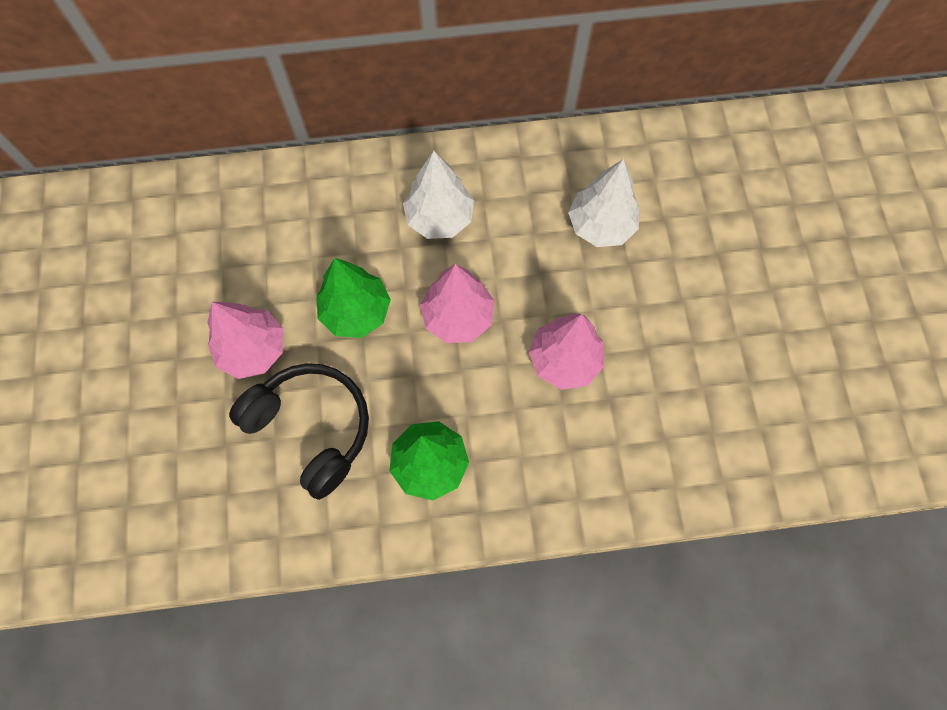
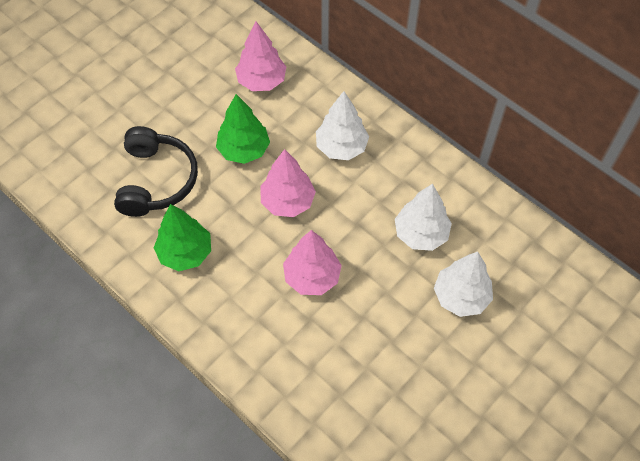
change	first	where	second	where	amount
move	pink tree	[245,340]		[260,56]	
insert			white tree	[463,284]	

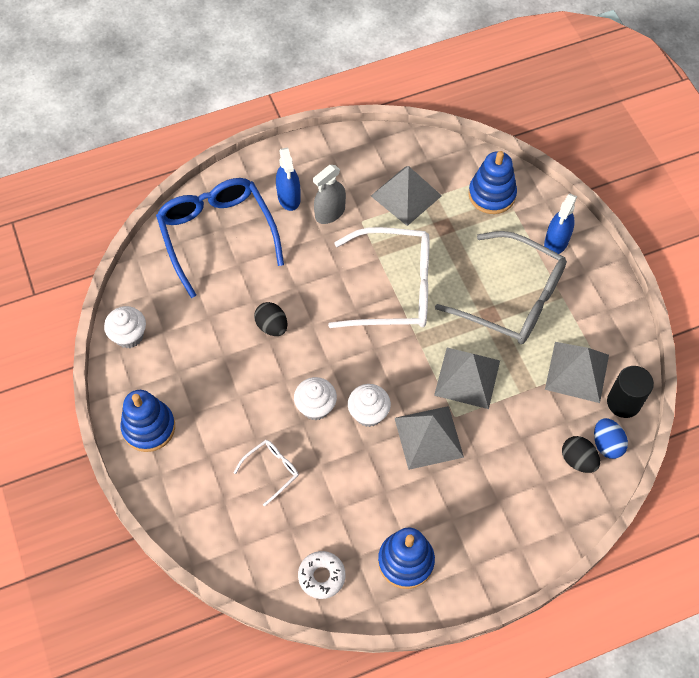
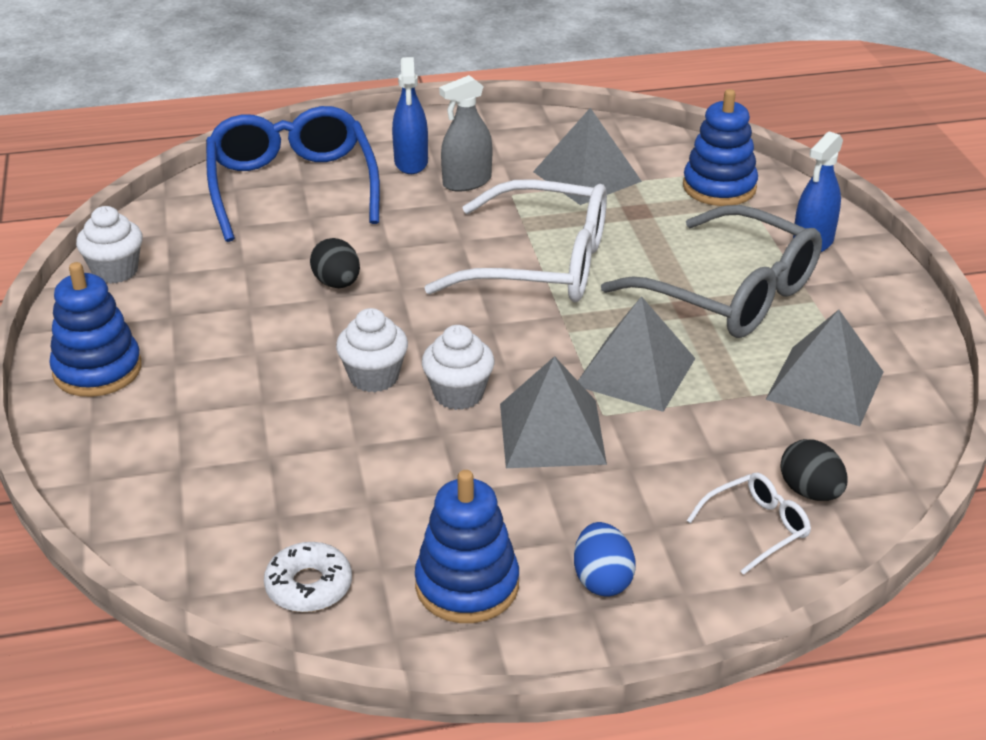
change	first	where	second	where	amount
move	blue egg	[611,438]		[605,559]	
move	white glasses	[266,473]		[749,524]	
delete	black cylinder	[630,392]			

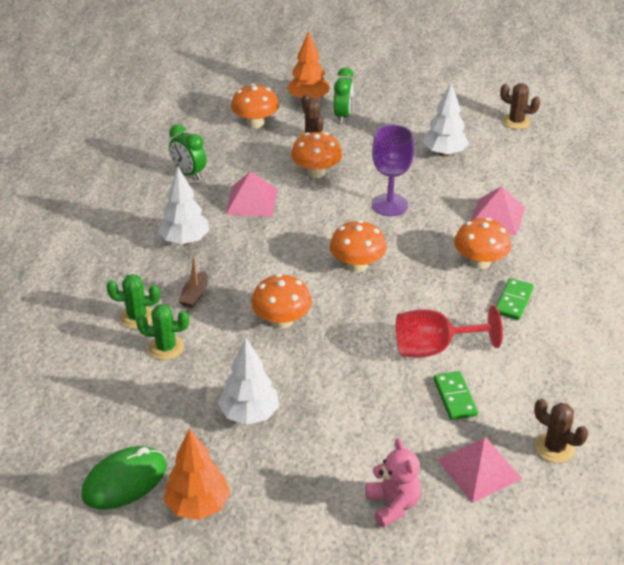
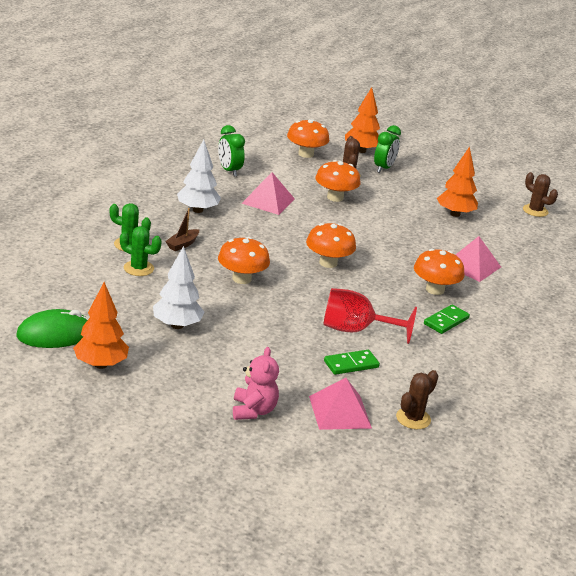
change	first	where	second	where	amount
rotate	green domino	[456,395]		[352,362]	60 degrees clockwise
rotate	brown cactus	[561,430]		[417,399]	75 degrees clockwise
recolor	white tree	[446,119]	orange tree	[457,181]	
delete	purple goblet	[393,170]			

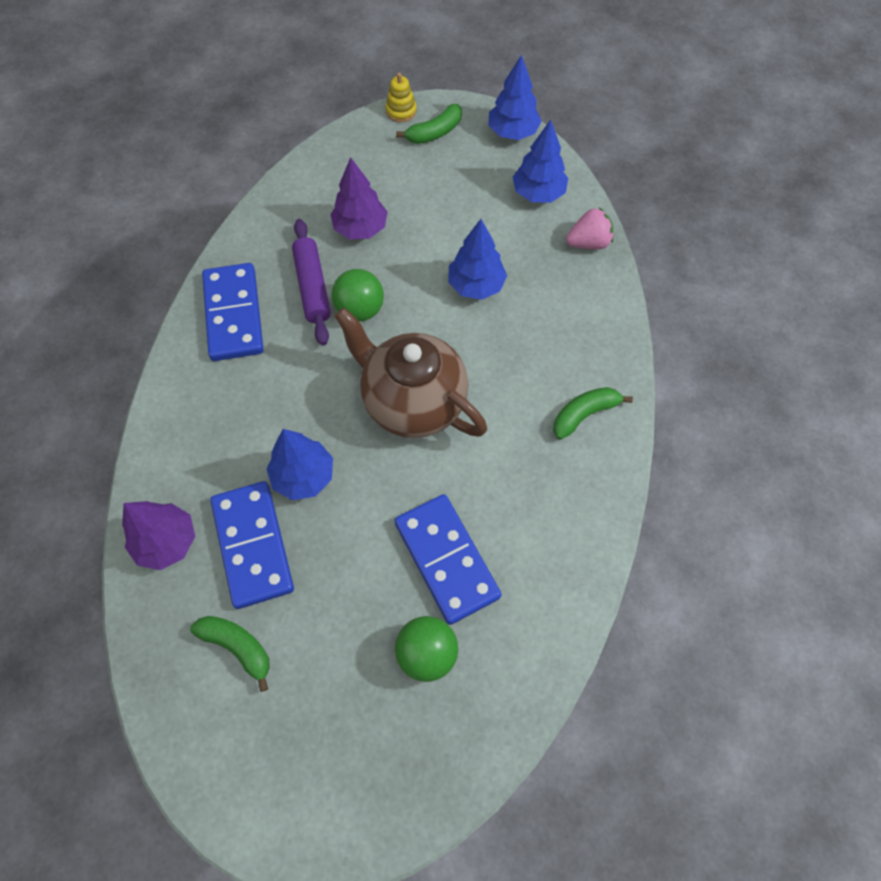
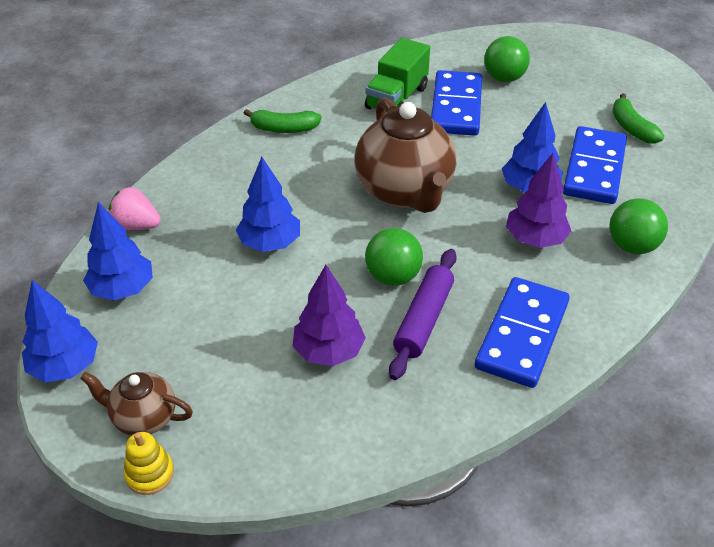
change	first	where	second	where	amount
replace	green banana	[429,124]	brown teapot	[136,404]	
insert			green truck	[397,75]	
move	purple tree	[158,535]		[538,200]	
insert			green ball	[638,226]	

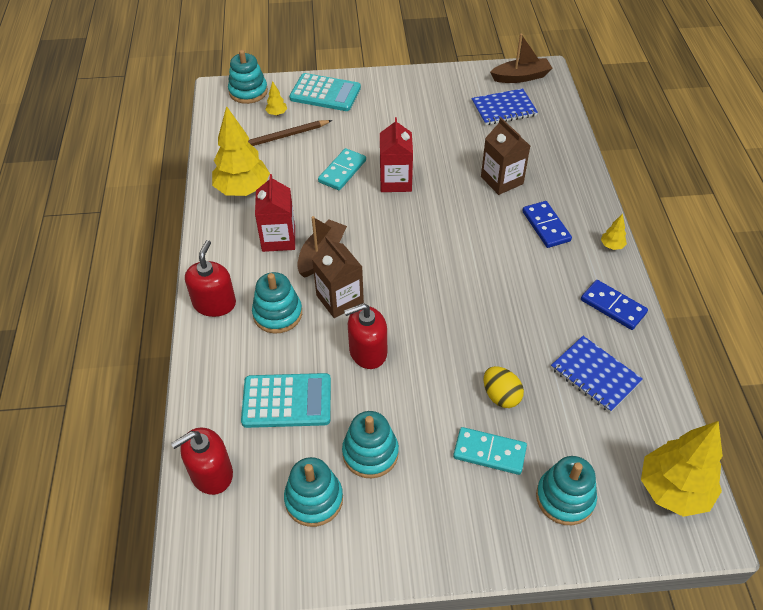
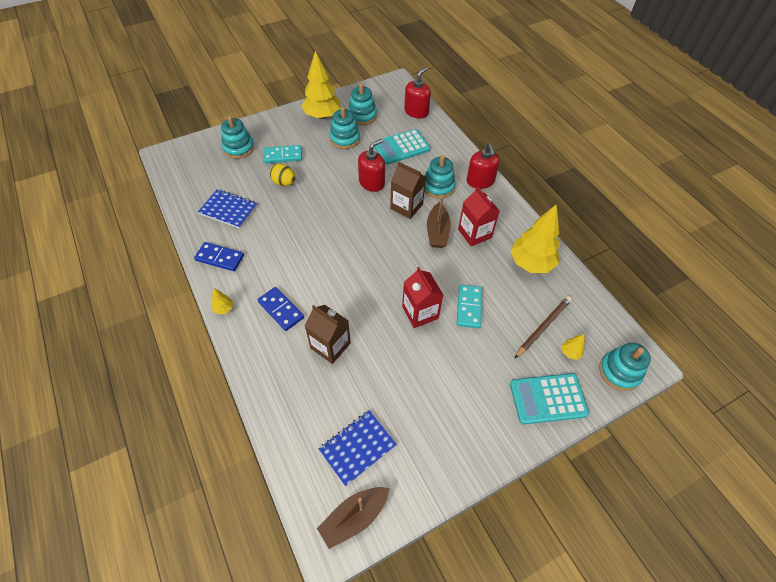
change	first	where	second	where	amount
move	yellow tree	[682,469]		[321,85]	

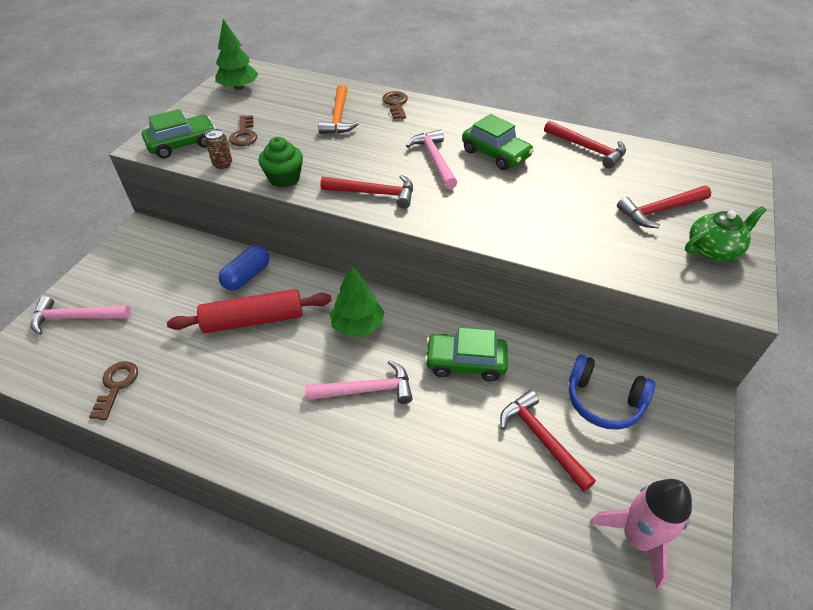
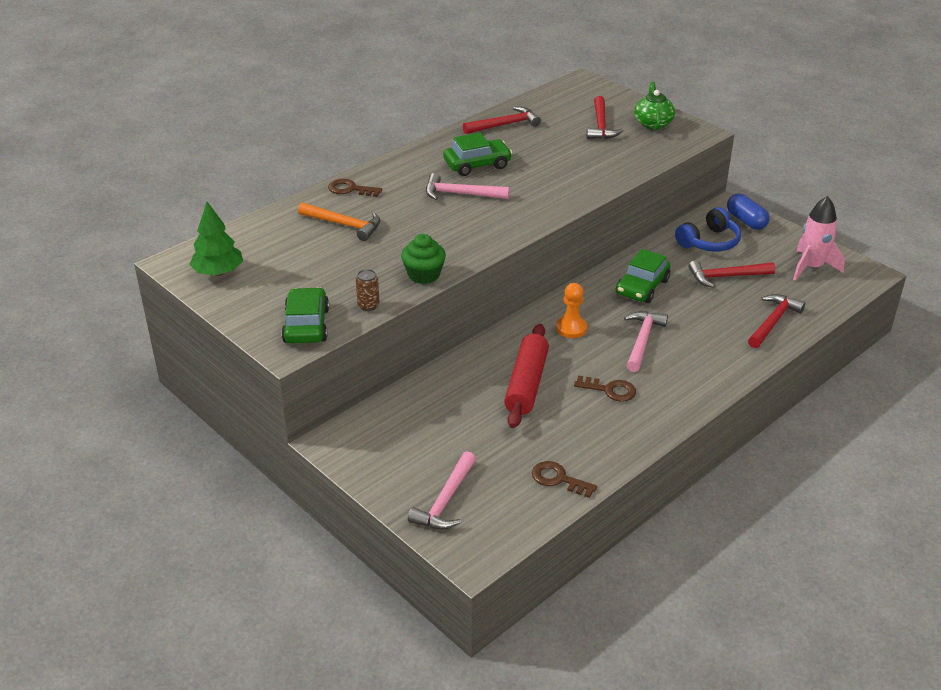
change	first	where	second	where	amount
replace	green tree	[357,301]	orange pawn	[571,310]	
move	brown key	[243,130]		[605,388]	
move	blue capsule	[244,268]		[748,212]	
move	red hammer	[366,192]		[776,321]	

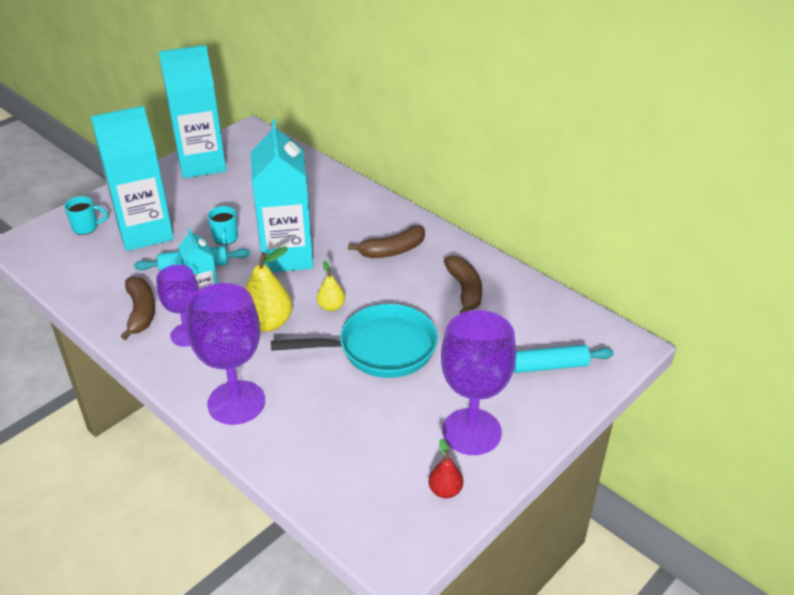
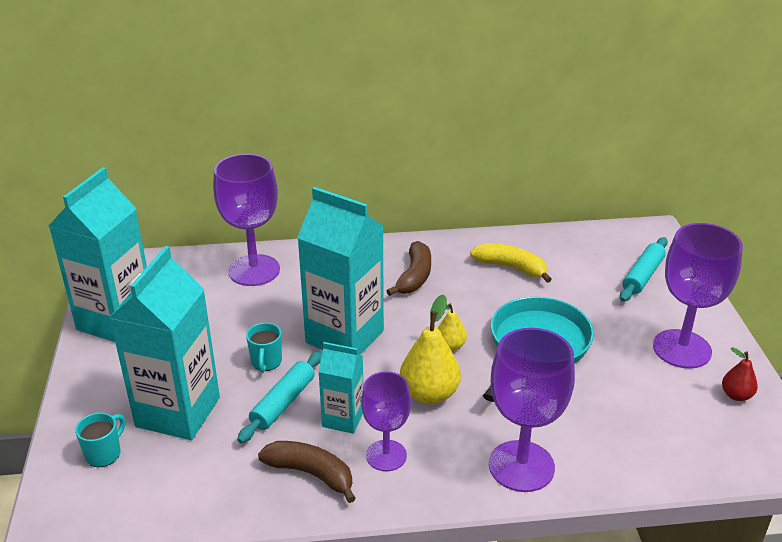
change	first	where	second	where	amount
insert			purple goblet	[246,220]	
rotate	turquoise mug	[223,225]		[264,348]	60 degrees clockwise
recolor	brown banana	[463,285]	yellow banana	[511,263]	

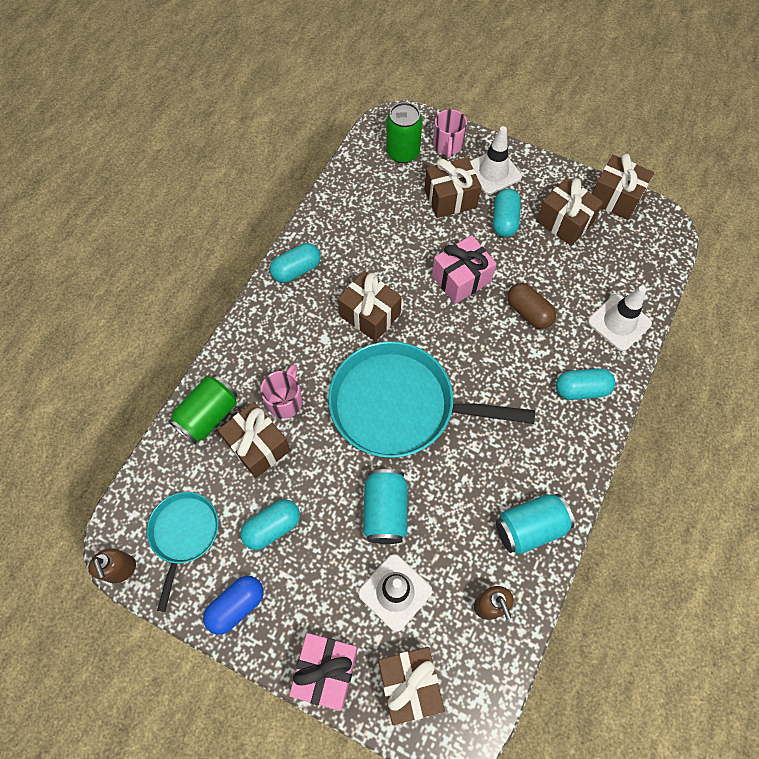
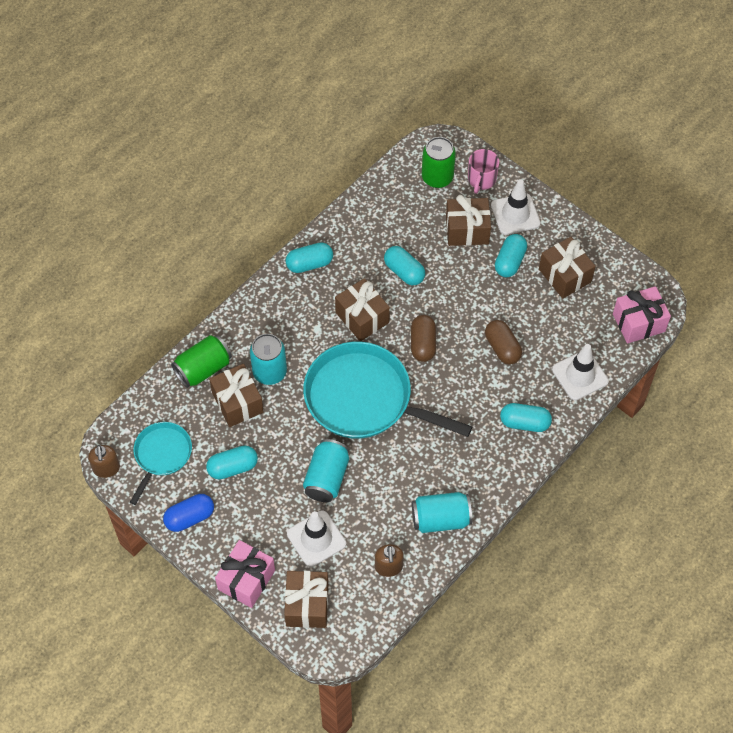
change	first	where	second	where	amount
replace	pink mug	[281,391]	turquoise can	[268,359]	
insert			turquoise capsule	[404,265]	
insert			brown capsule	[423,338]	
move	pink gift	[464,269]		[642,315]	
delete	brown gift	[623,187]			

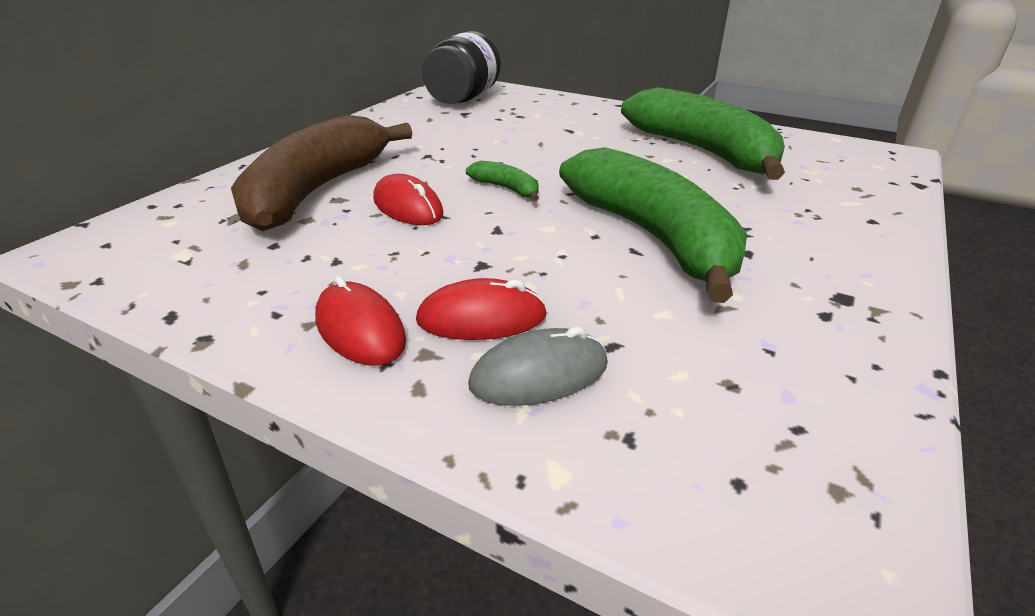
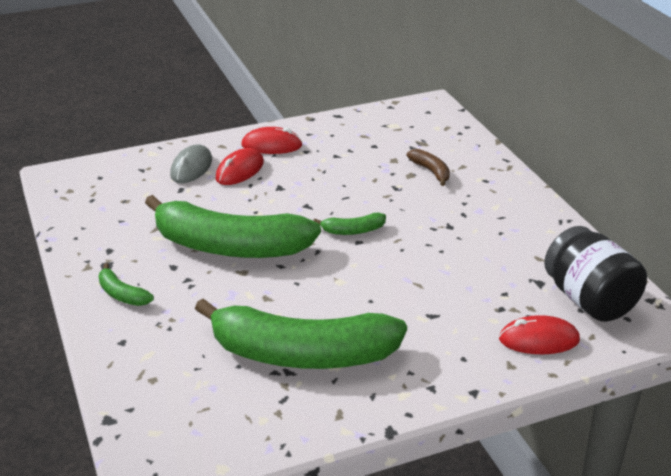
change	first	where	second	where	amount
insert			green banana	[126,284]	
resize	brown banana	[321,173]		[428,167]	x0.40
move	red mouse	[408,199]		[539,334]	

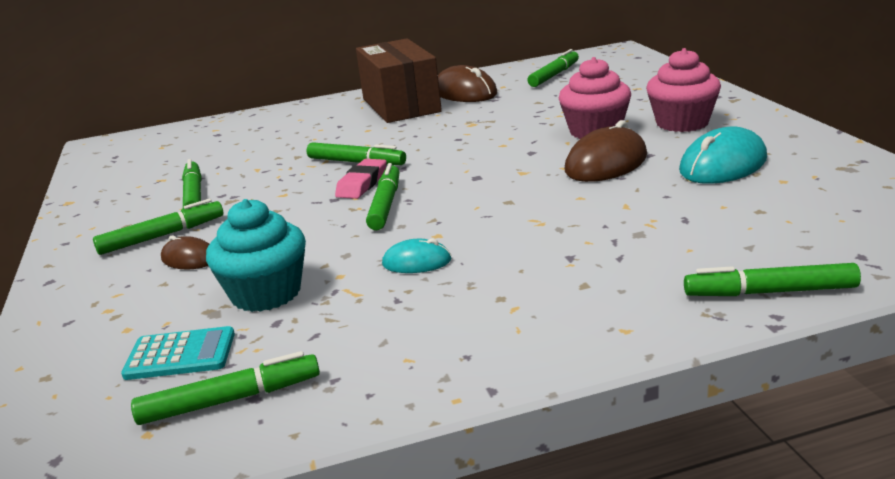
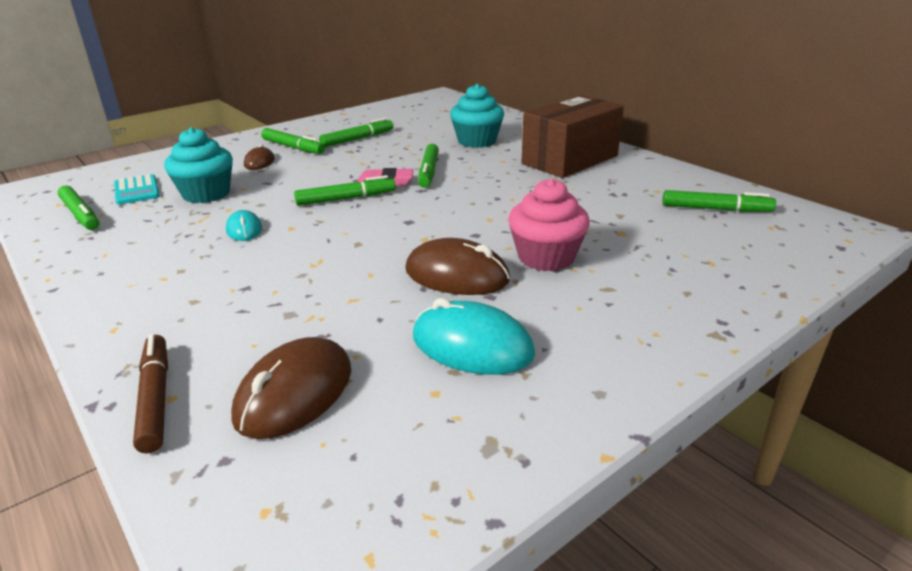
change	first	where	second	where	amount
recolor	green marker	[772,279]	brown marker	[150,393]	
move	brown mouse	[467,83]		[291,388]	
insert			turquoise cupcake	[477,116]	
delete	pink cupcake	[683,90]			

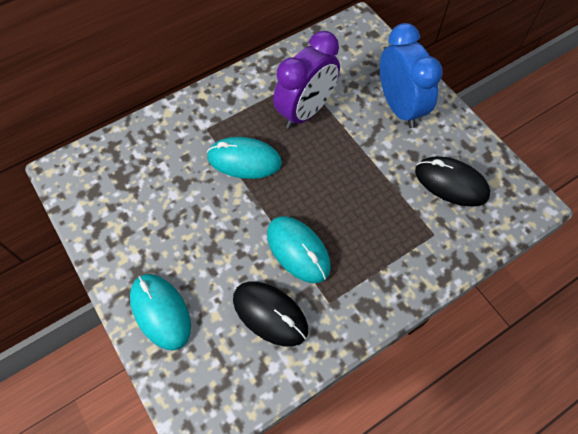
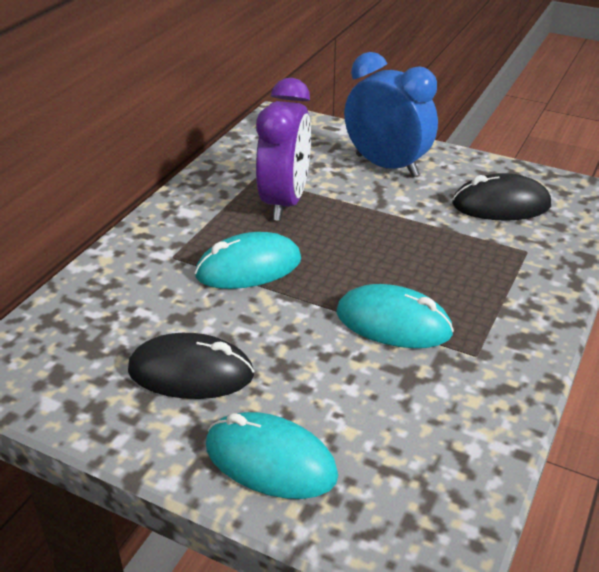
change	first	where	second	where	amount
move	black mouse	[270,314]		[191,366]	

